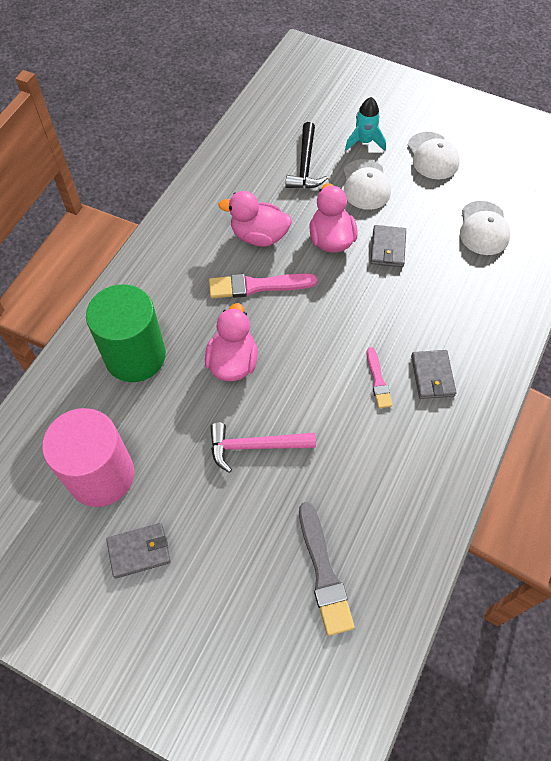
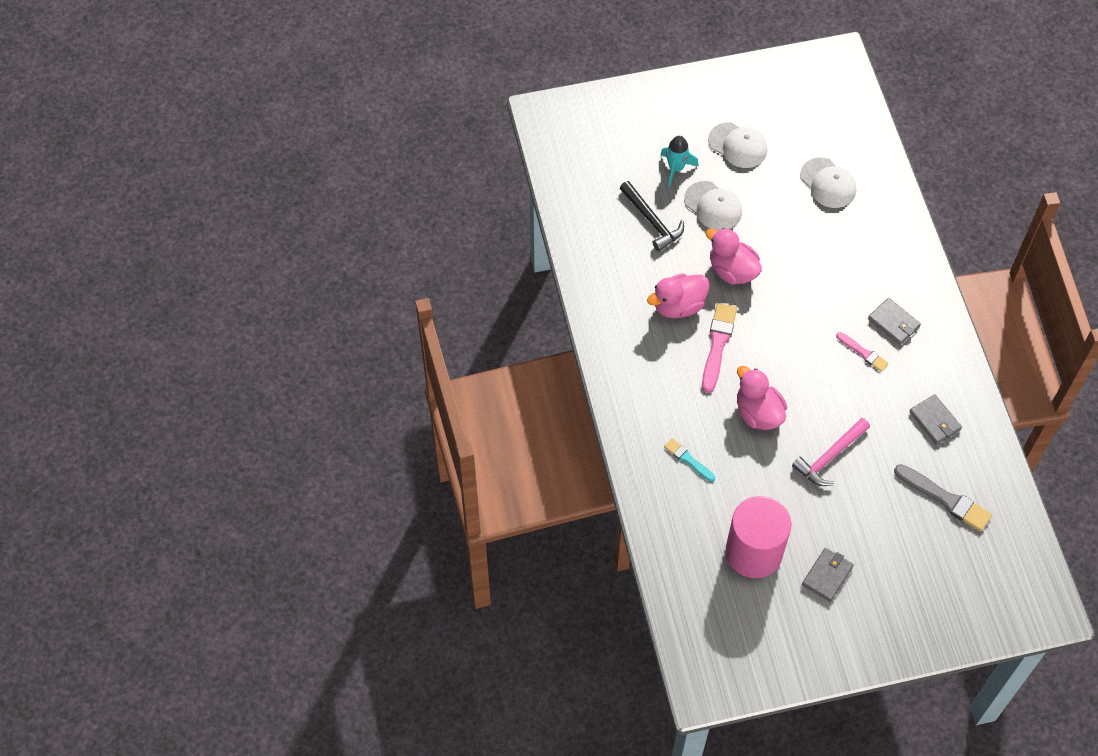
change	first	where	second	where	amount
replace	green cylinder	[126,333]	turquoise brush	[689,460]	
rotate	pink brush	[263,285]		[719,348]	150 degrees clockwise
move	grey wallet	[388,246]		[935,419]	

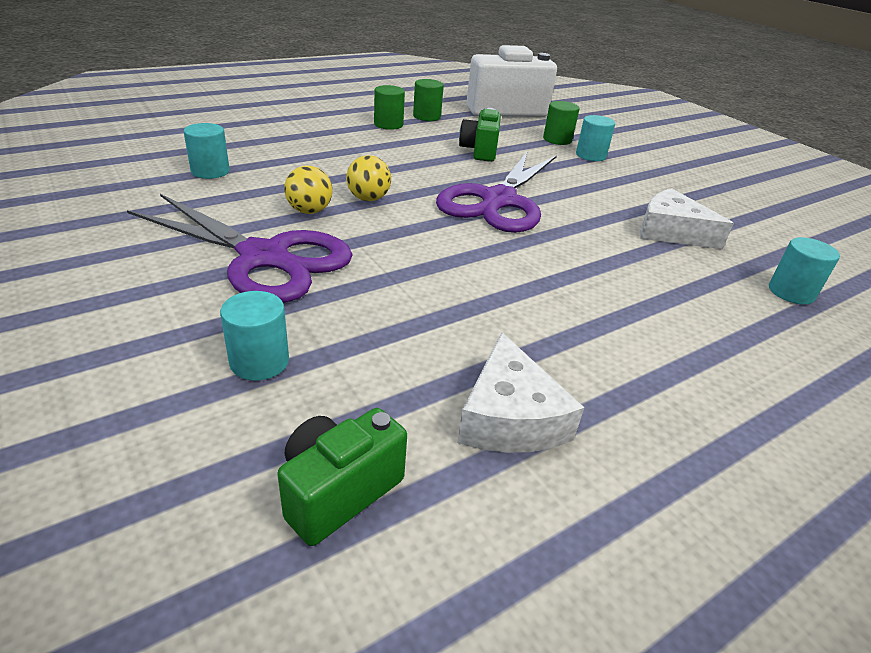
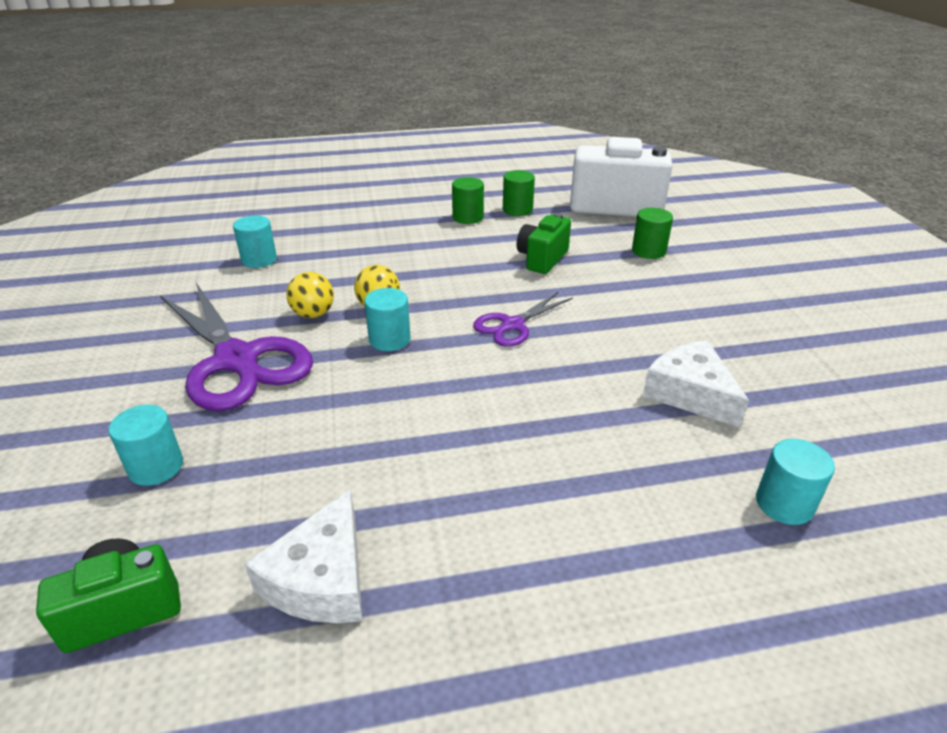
change	first	where	second	where	amount
move	turquoise cylinder	[595,138]		[387,319]	
resize	purple scissors	[496,192]		[523,319]	x0.52

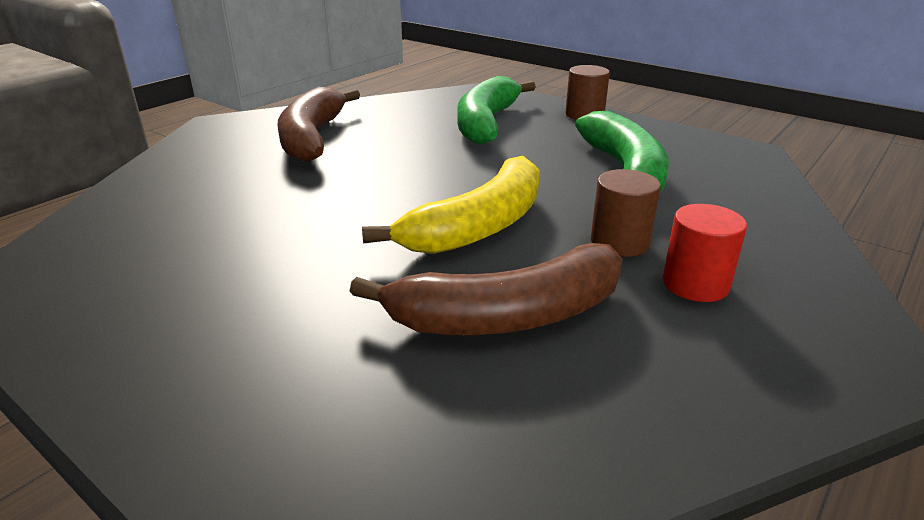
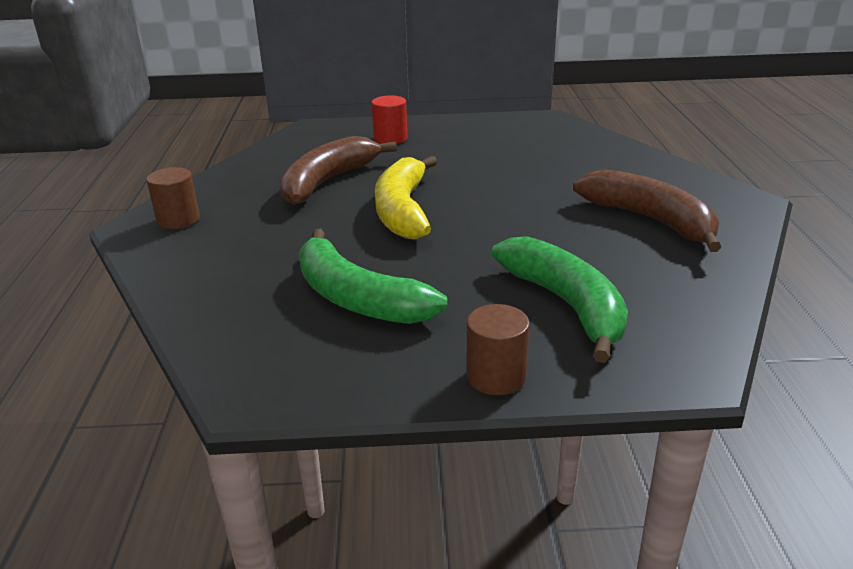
change	first	where	second	where	amount
move	brown cylinder	[626,213]		[173,198]	
move	red cylinder	[705,253]		[389,119]	

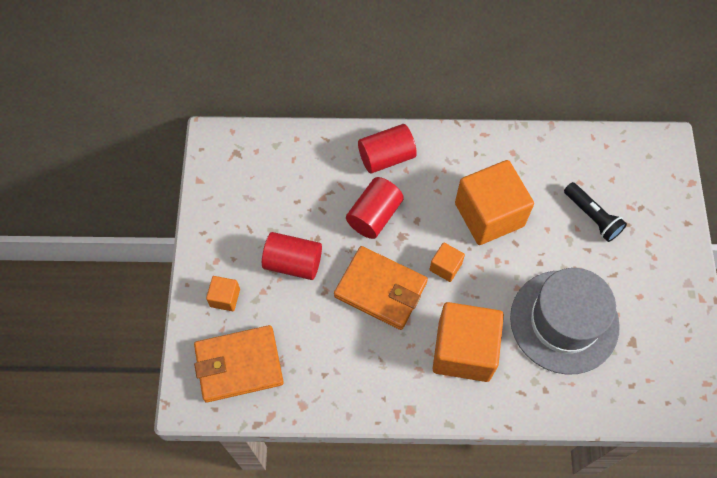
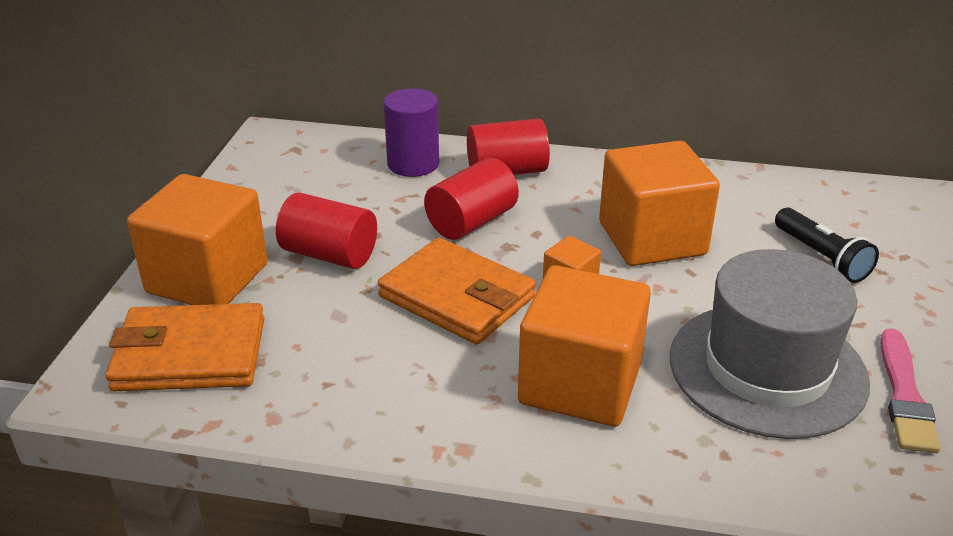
change	first	where	second	where	amount
resize	orange cube	[223,293]		[197,239]	x2.21
insert			purple cylinder	[411,132]	
insert			pink brush	[910,391]	

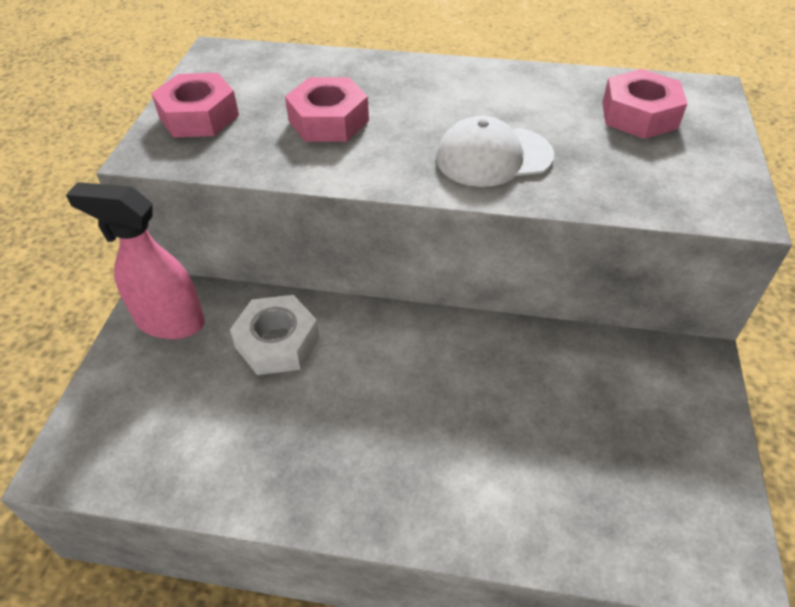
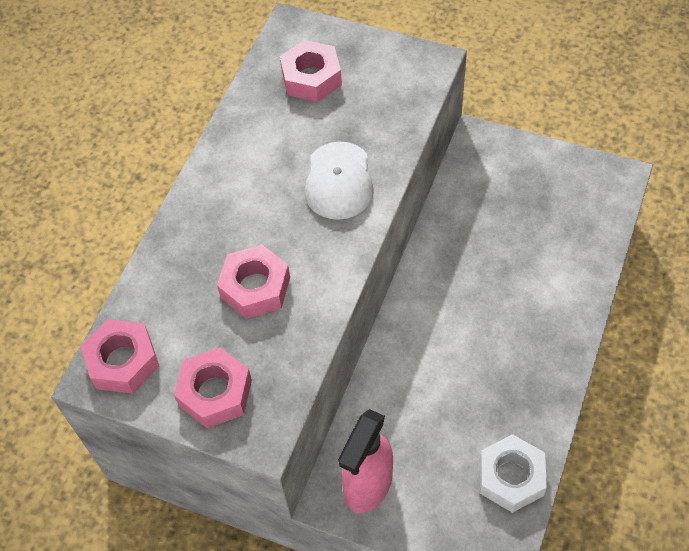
change	first	where	second	where	amount
insert			pink nut	[120,356]	
move	white nut	[275,335]		[513,473]	

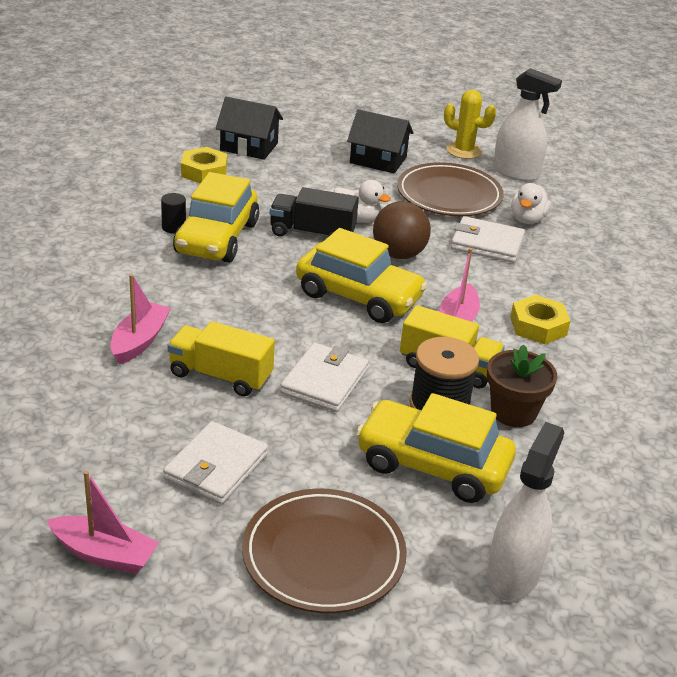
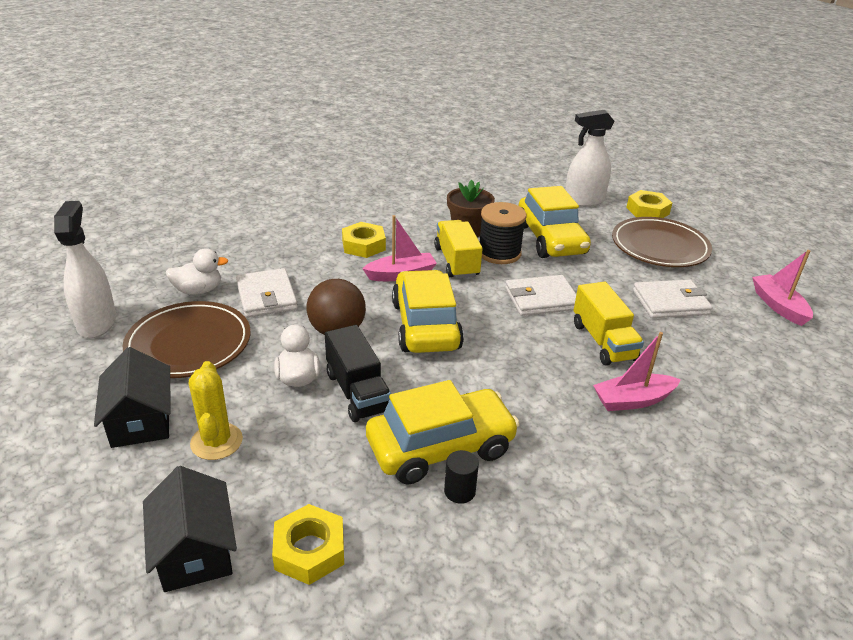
change	first	where	second	where	amount
move	yellow cactus	[470,124]		[216,410]	
insert			yellow nut	[649,204]	

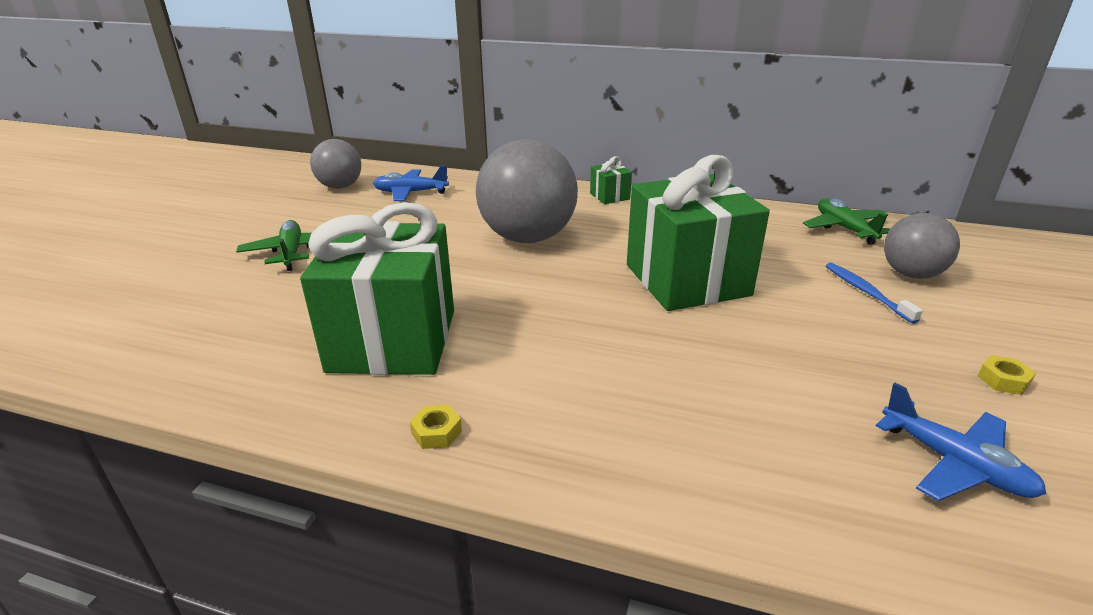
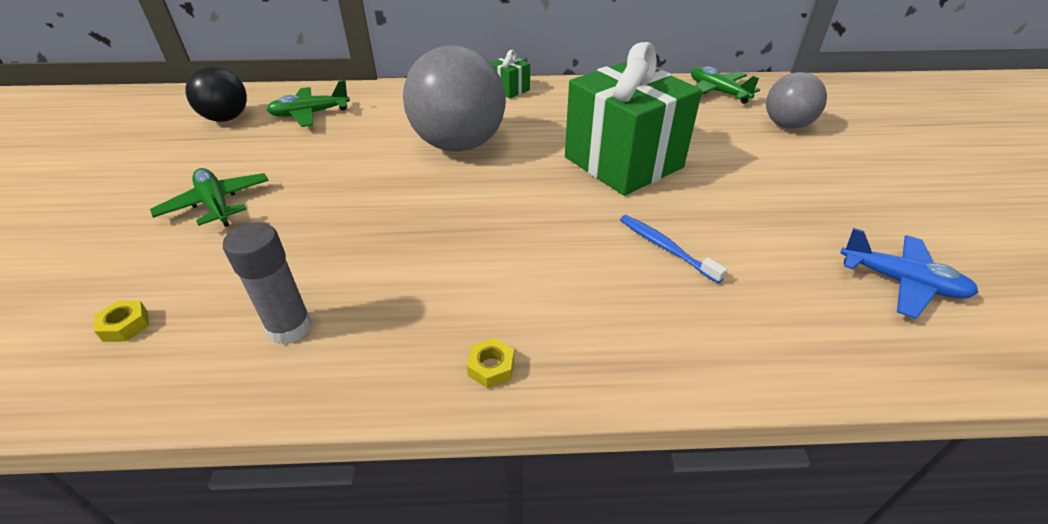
change	first	where	second	where	amount
move	yellow nut	[1007,375]		[121,321]	
recolor	grey ball	[335,164]	black ball	[216,94]	
insert			grey glue stick	[267,283]	
recolor	blue plane	[411,183]	green plane	[308,103]	
move	blue toothbrush	[874,293]		[673,249]	
delete	green gift	[377,288]			

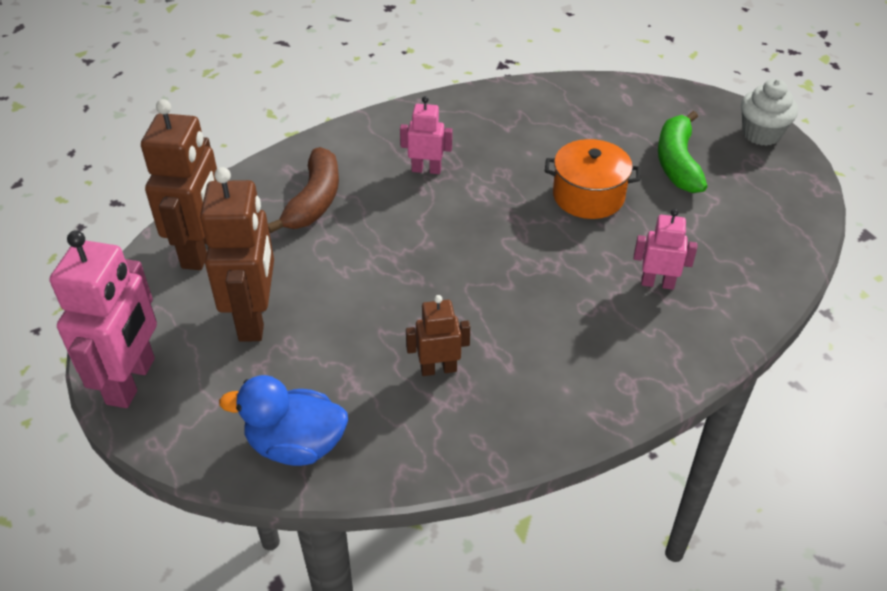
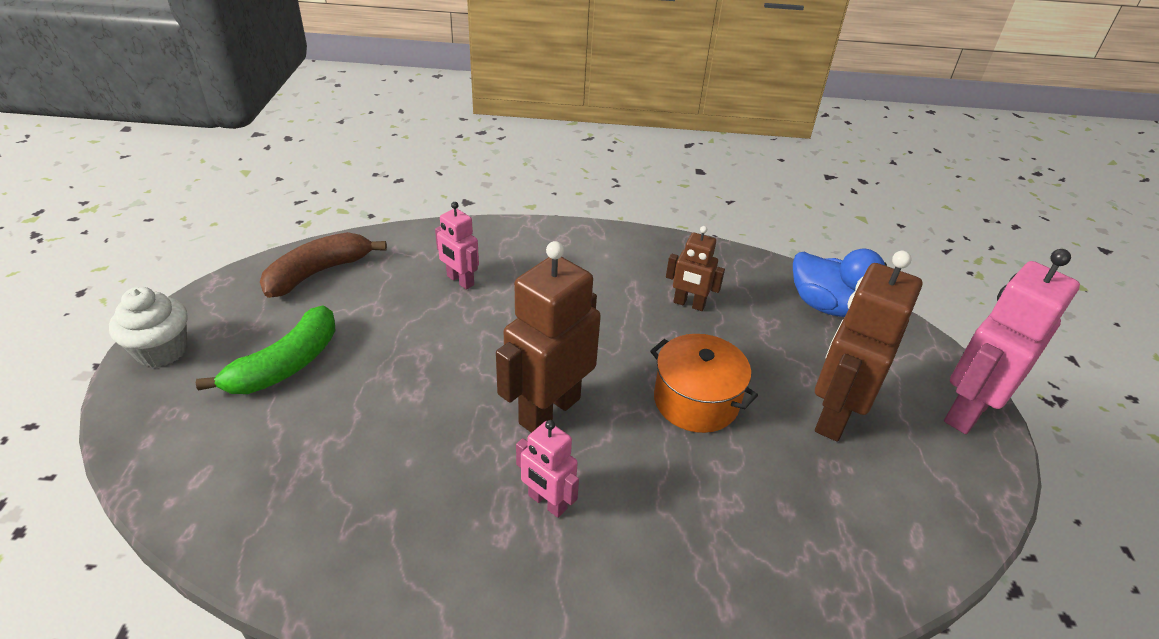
change	first	where	second	where	amount
move	brown banana	[303,190]		[323,265]	
move	brown robot	[179,184]		[548,337]	
move	orange pot	[592,179]		[704,383]	

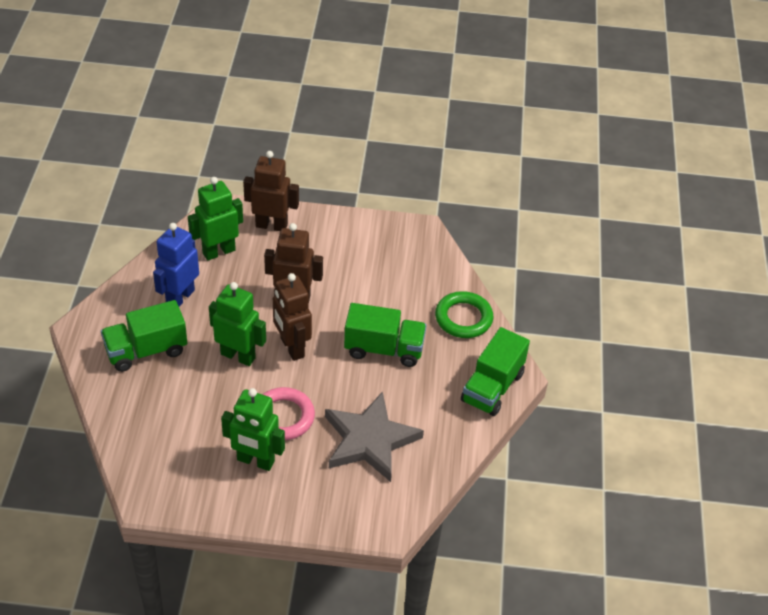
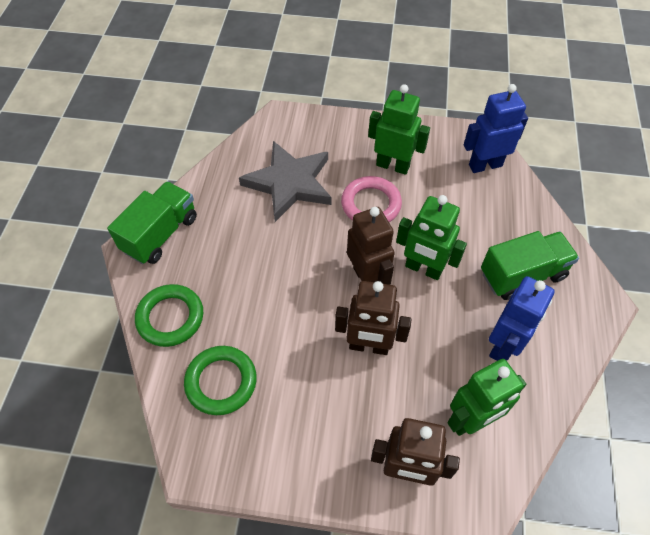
change	first	where	second	where	amount
insert			green ring	[220,380]	
insert			blue robot	[496,128]	
delete	green truck	[385,335]			

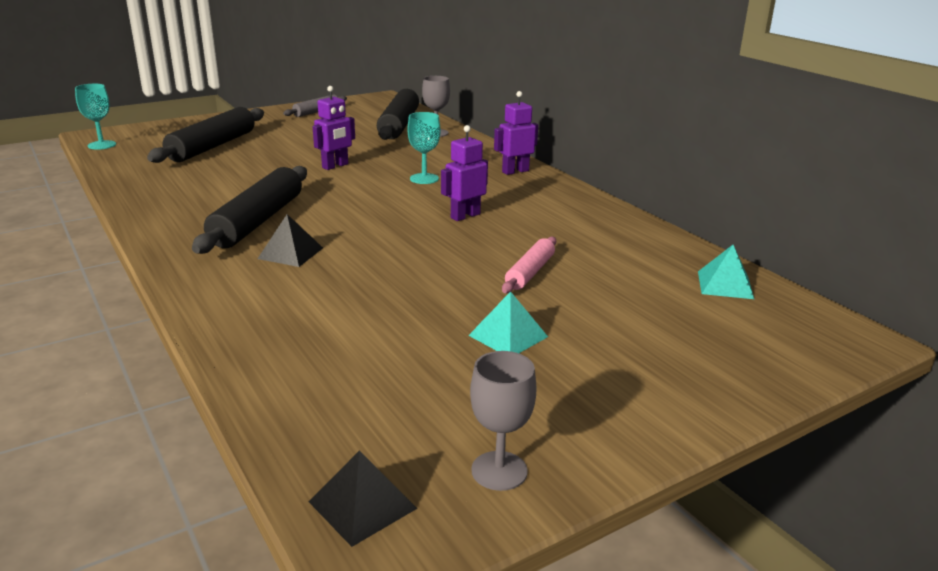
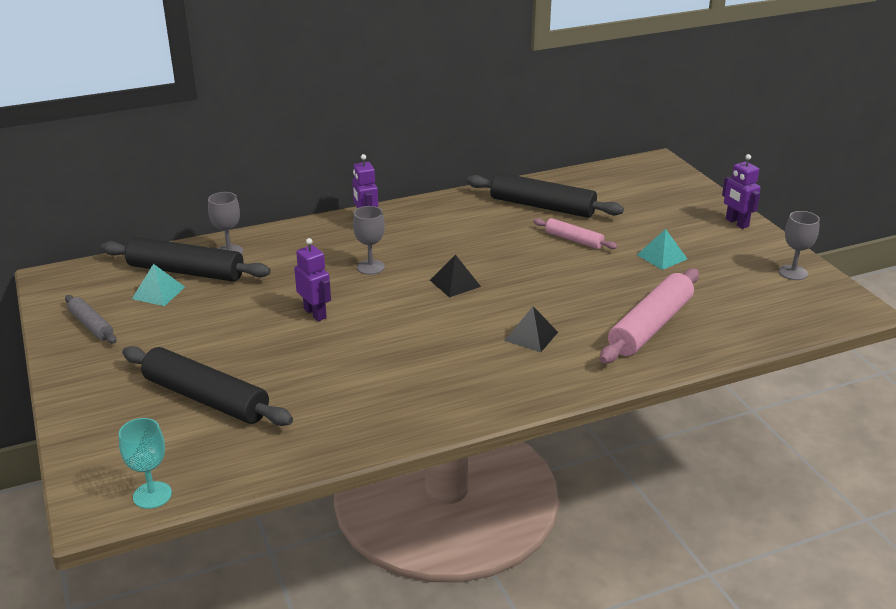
change	first	where	second	where	amount
move	turquoise pyramid	[726,272]		[158,285]	
recolor	turquoise goblet	[424,148]	grey goblet	[369,240]	
move	black pyramid	[363,498]		[455,275]	
move	black rolling pin	[249,210]		[545,195]	
insert			pink rolling pin	[649,315]	
move	purple robot	[464,173]		[741,191]	

